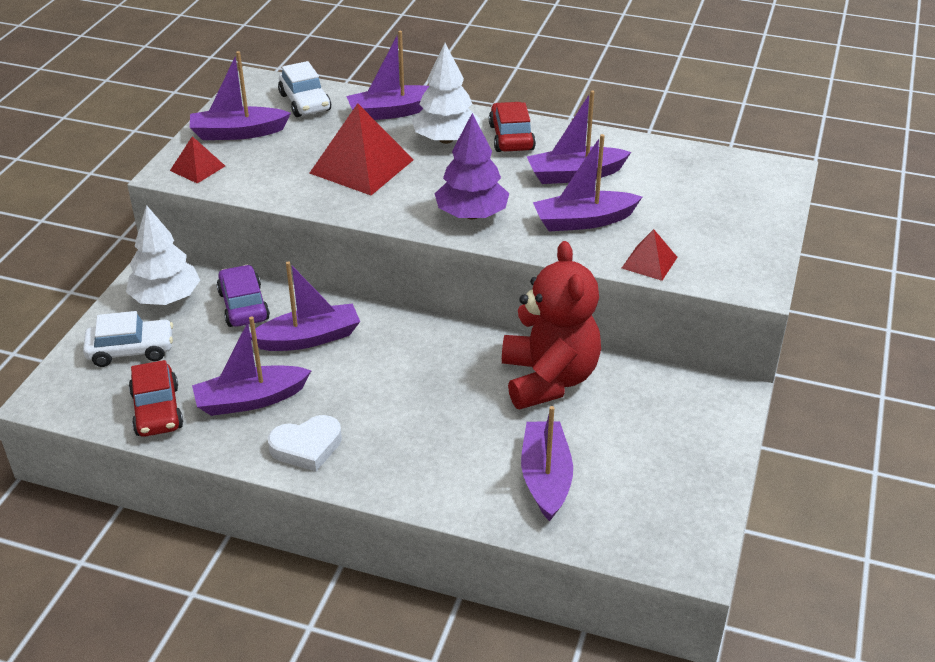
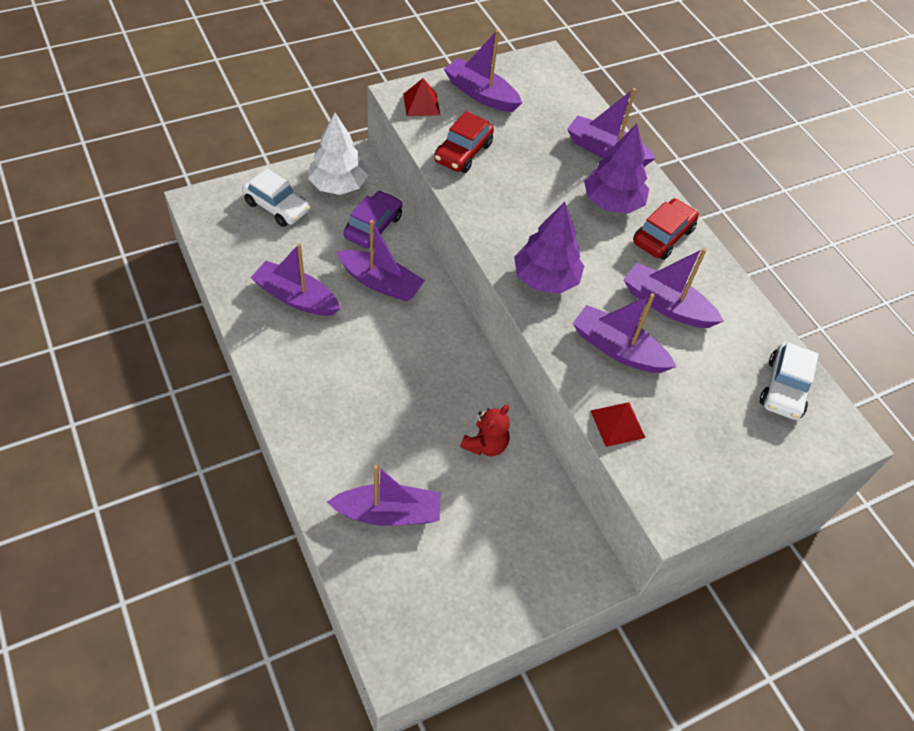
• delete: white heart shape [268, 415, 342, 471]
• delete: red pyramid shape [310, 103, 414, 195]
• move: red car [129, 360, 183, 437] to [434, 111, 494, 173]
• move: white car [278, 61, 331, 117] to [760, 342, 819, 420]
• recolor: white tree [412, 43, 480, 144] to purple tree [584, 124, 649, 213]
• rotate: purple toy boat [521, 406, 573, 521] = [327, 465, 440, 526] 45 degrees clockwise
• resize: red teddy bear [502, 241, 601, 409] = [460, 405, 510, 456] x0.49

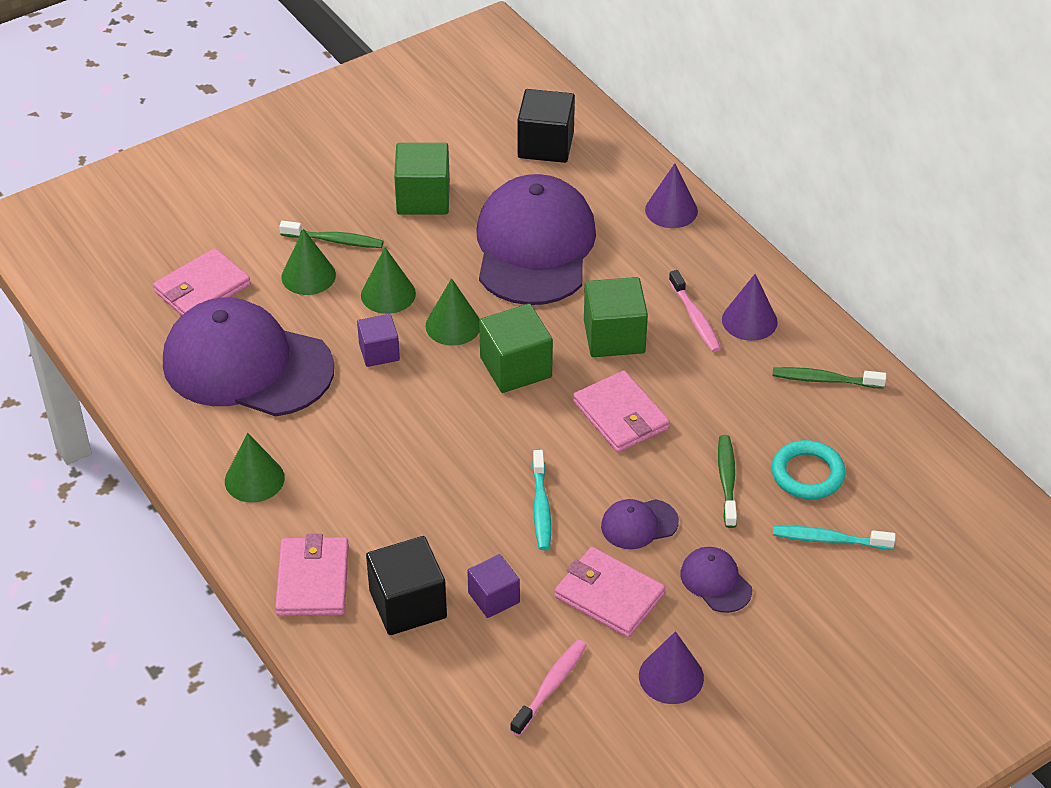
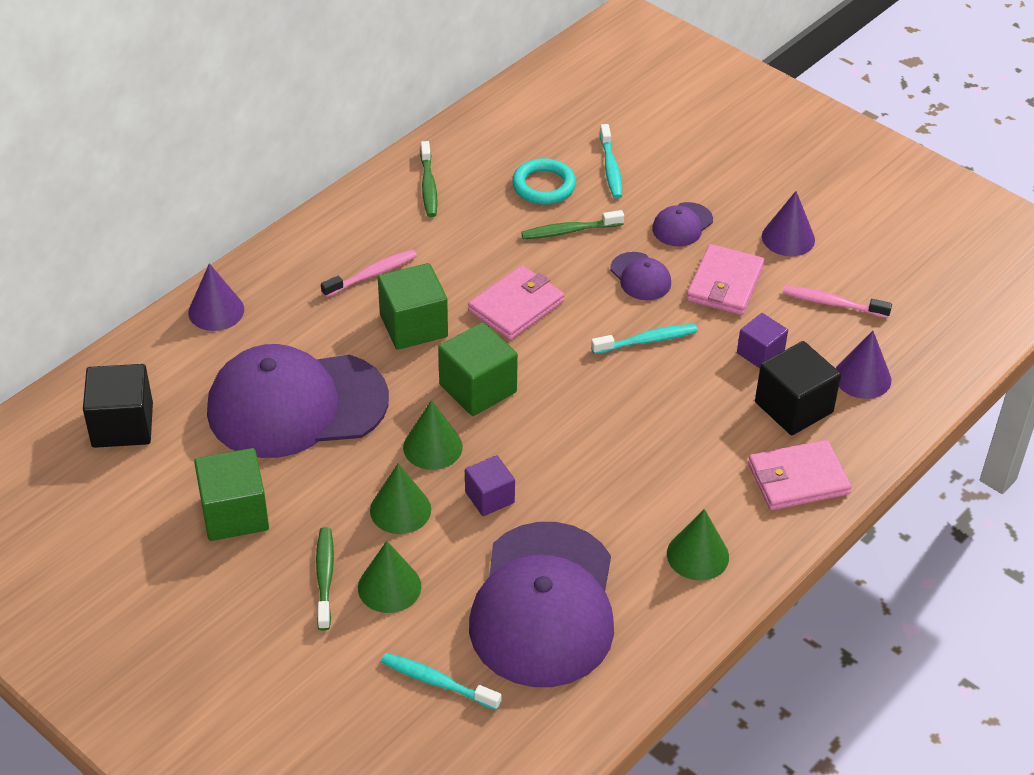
• move: purple cone shape [722, 274, 778, 341] to [836, 331, 891, 399]
• replace: pink billfold [153, 248, 251, 315] to turquoise dental brush [381, 653, 502, 710]

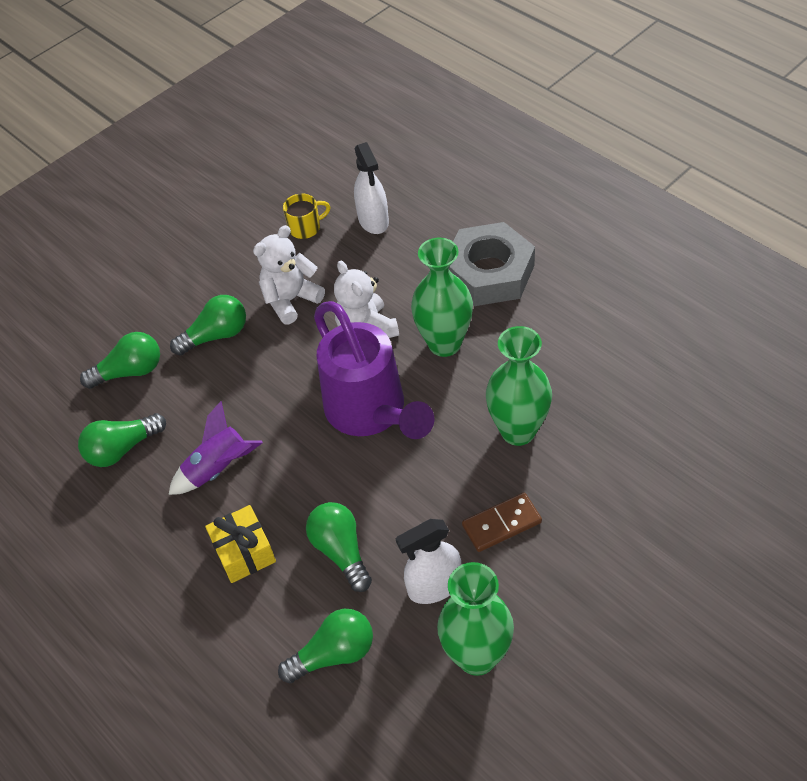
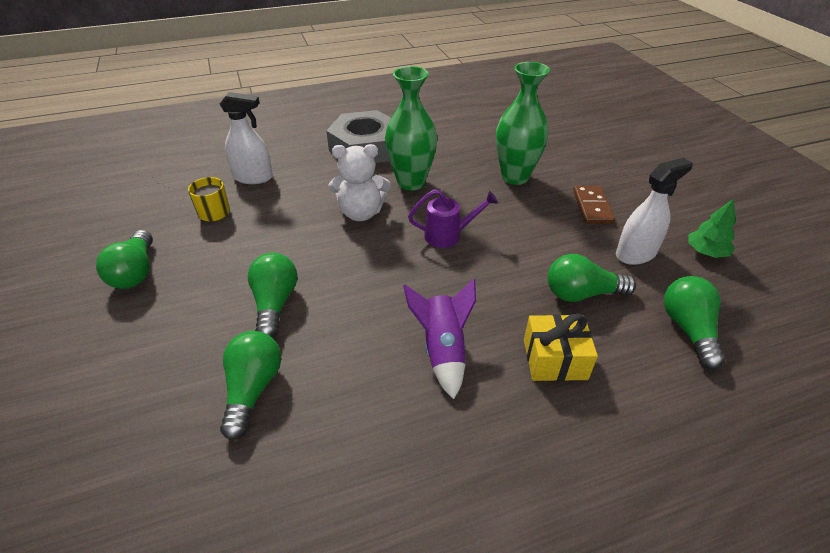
• delete: white teddy bear [253, 225, 325, 325]
• move: leaf-green bulb [78, 413, 166, 467] to [96, 230, 153, 289]
• replace: leaf-green vase [437, 562, 514, 676] to leaf-green tree [688, 199, 736, 258]
• rotate: white spray cleaner [396, 519, 461, 604] = [616, 158, 693, 265] 120 degrees counterclockwise
• resize: purple watering can [314, 301, 434, 439] = [408, 189, 498, 248] x0.48

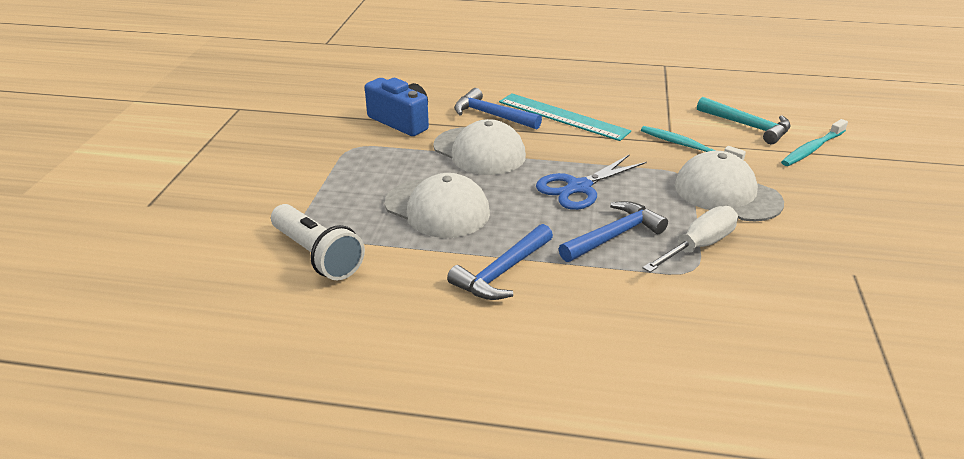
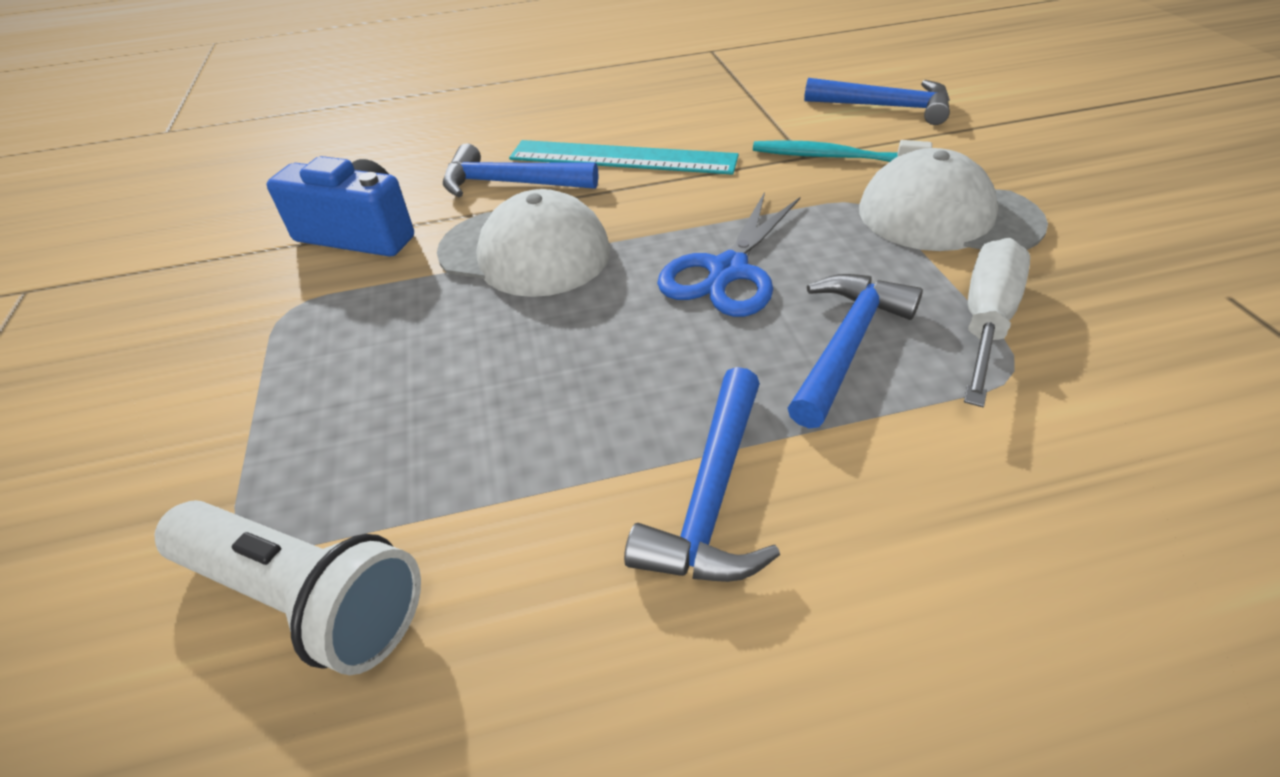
• delete: white cap [385, 173, 490, 238]
• delete: turquoise dental brush [781, 119, 848, 166]
• recolor: turquoise hammer [697, 97, 790, 144] to blue hammer [804, 78, 950, 125]

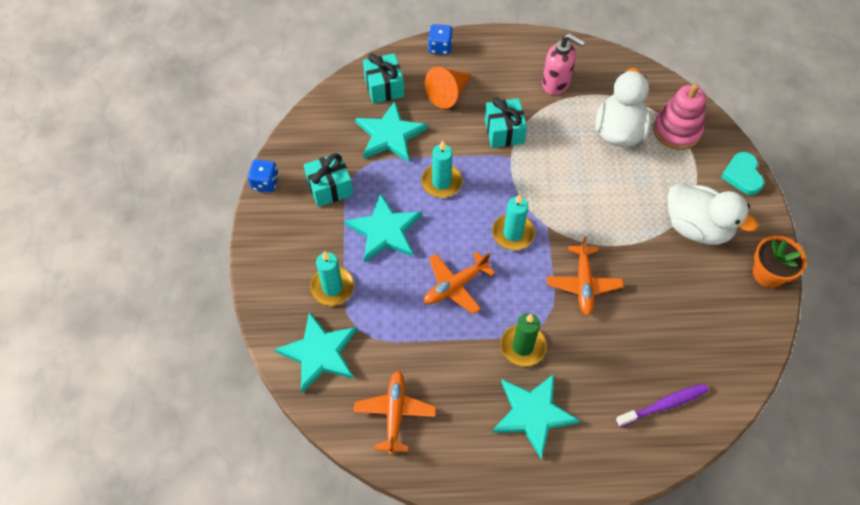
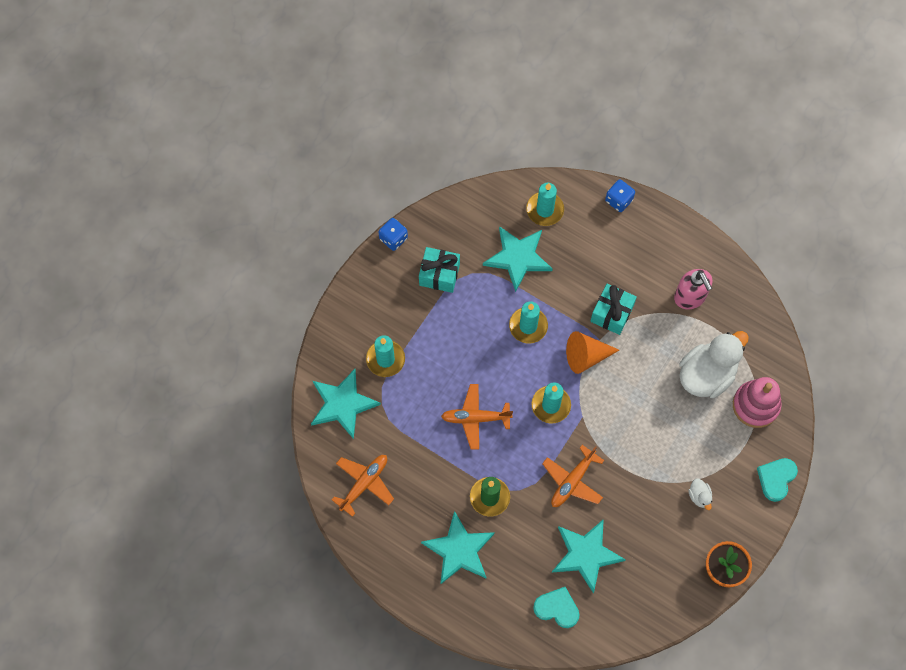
• move: turquoise five-pointed star [345, 193, 422, 263] to [552, 519, 626, 593]
• move: bright orange cone shape [425, 67, 471, 109] to [566, 331, 619, 374]
• replace: turquoise present [363, 53, 404, 104] to turquoise wax candle [526, 183, 564, 226]
• replace: purple dental brush [616, 383, 709, 427] to turquoise heart shape [533, 587, 580, 628]
• resize: white rubber duck [668, 184, 758, 245] = [688, 479, 712, 510] x0.41

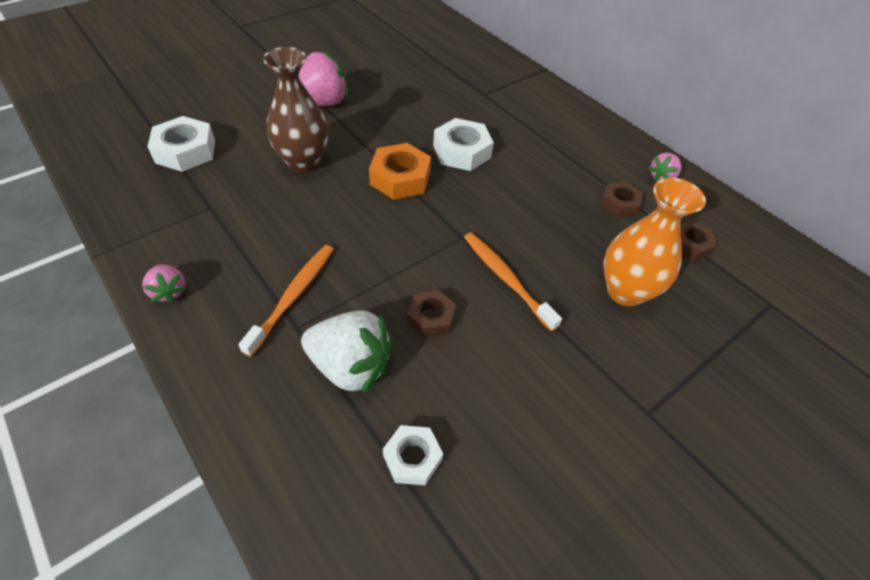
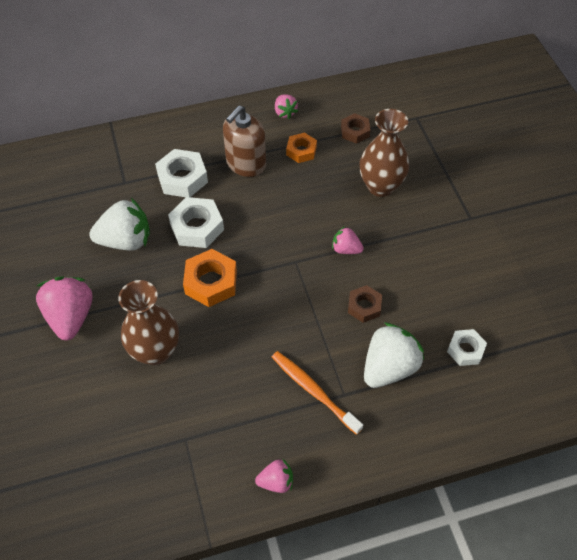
• insert: white berry [89, 198, 150, 251]
• insert: russet soap dispenser [223, 106, 266, 177]
• move: white nut [147, 116, 215, 172] to [155, 149, 208, 197]
• replace: bright orange dental brush [464, 232, 562, 331] to pink berry [332, 226, 364, 254]
• recolor: russet nut [601, 182, 643, 217] to bright orange nut [286, 133, 317, 163]
• recolor: bright orange vase [603, 178, 706, 306] to russet vase [360, 109, 409, 197]

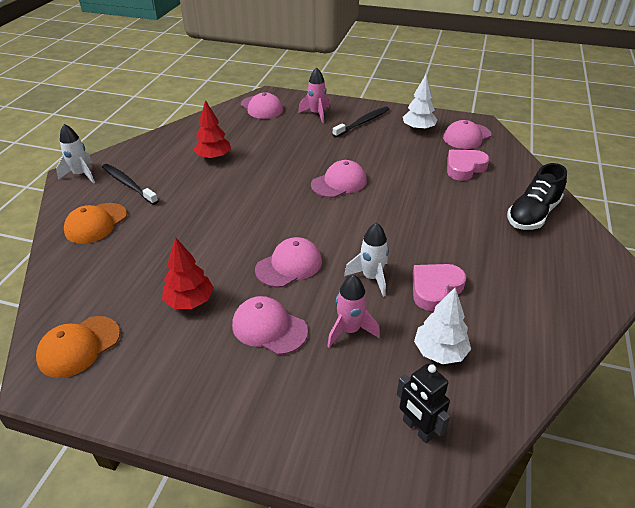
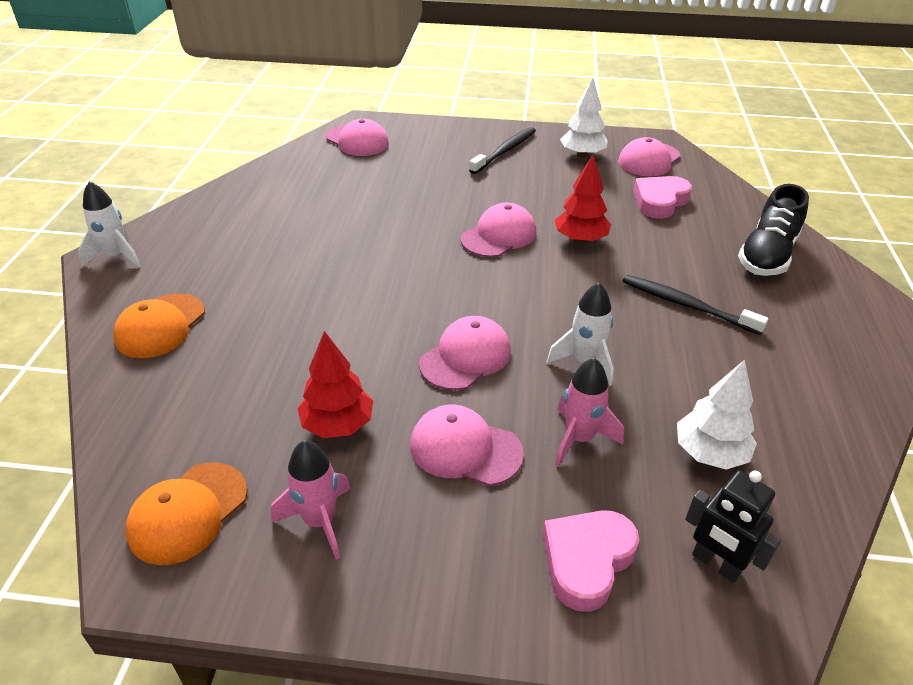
• move: jet-black dental brush [102, 164, 158, 205] to [623, 275, 768, 335]
• move: red tree [193, 100, 231, 160] to [555, 155, 611, 243]
• move: pink spaceship [298, 67, 329, 123] to [271, 440, 351, 560]
• move: pink heart shape [412, 264, 466, 311] to [543, 510, 639, 612]

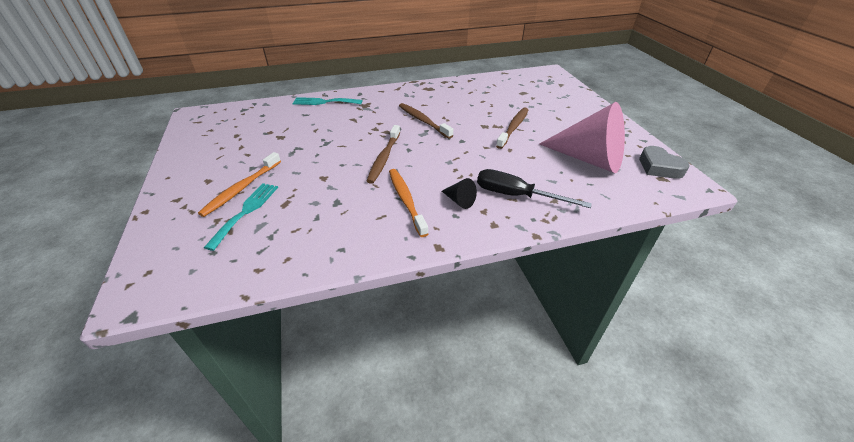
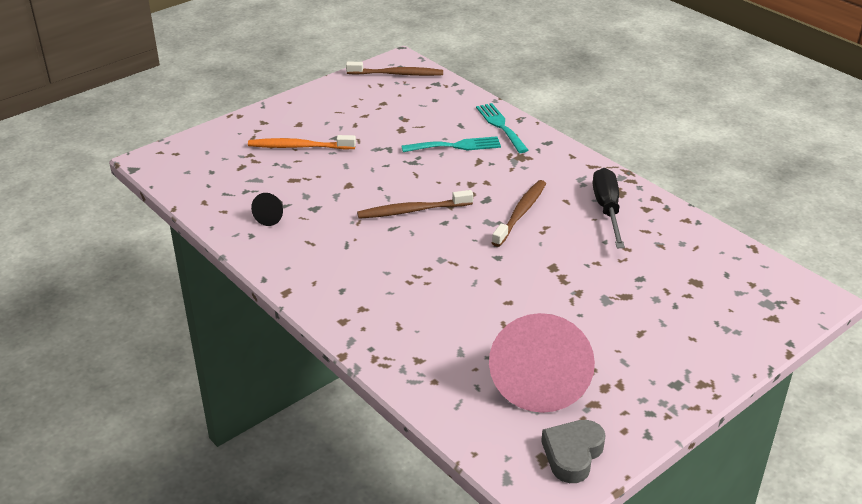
• delete: bright orange dental brush [389, 169, 428, 237]
• move: turquoise table fork [204, 183, 278, 251] to [402, 136, 501, 152]
• move: jet-black cone shape [442, 178, 477, 209] to [251, 193, 283, 226]
• move: jet-black screwdriver [477, 169, 592, 208] to [593, 168, 625, 248]
• move: russet dental brush [496, 107, 528, 149] to [346, 62, 443, 76]

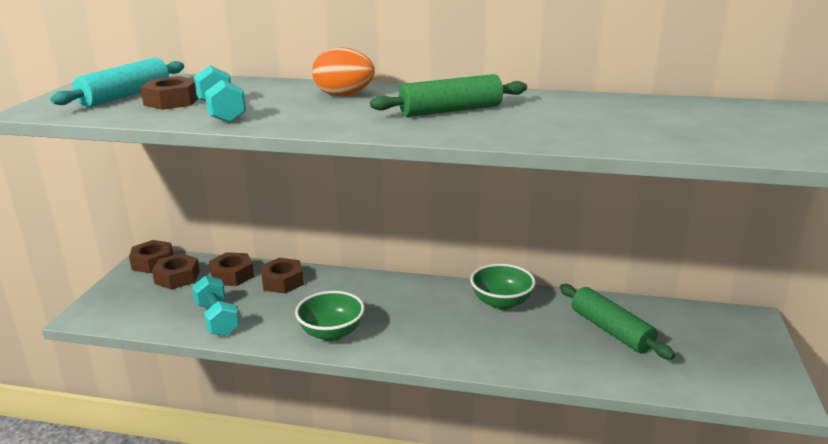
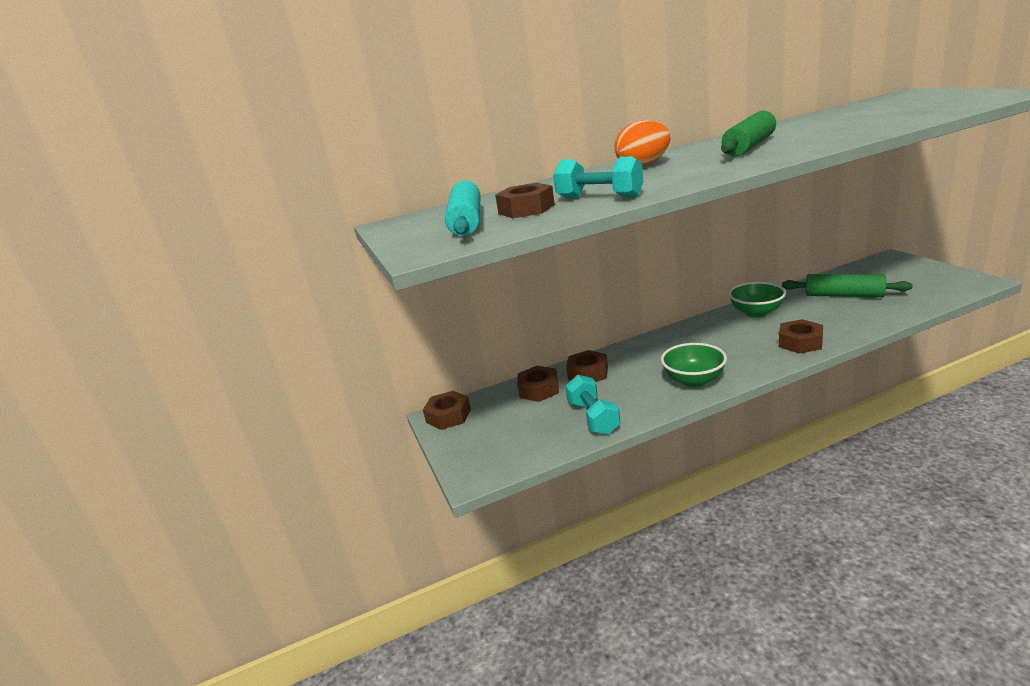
• move: russet nut [152, 253, 200, 289] to [779, 319, 823, 354]
• rotate: turquoise dumbbell [192, 275, 240, 336] = [565, 375, 620, 435] 45 degrees clockwise

